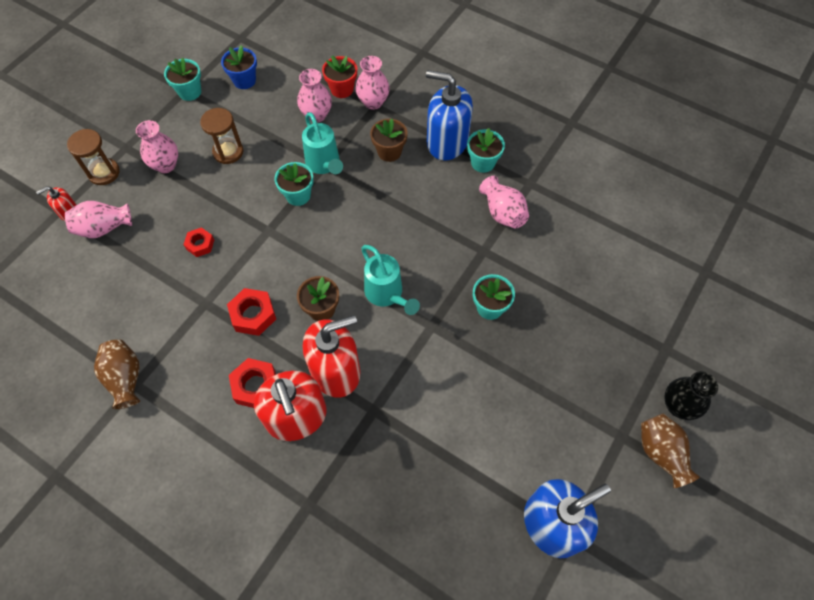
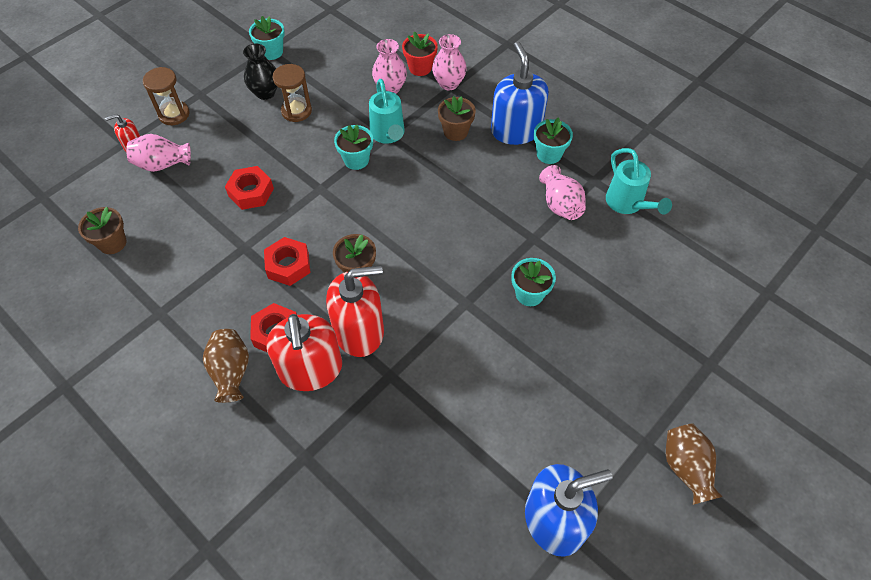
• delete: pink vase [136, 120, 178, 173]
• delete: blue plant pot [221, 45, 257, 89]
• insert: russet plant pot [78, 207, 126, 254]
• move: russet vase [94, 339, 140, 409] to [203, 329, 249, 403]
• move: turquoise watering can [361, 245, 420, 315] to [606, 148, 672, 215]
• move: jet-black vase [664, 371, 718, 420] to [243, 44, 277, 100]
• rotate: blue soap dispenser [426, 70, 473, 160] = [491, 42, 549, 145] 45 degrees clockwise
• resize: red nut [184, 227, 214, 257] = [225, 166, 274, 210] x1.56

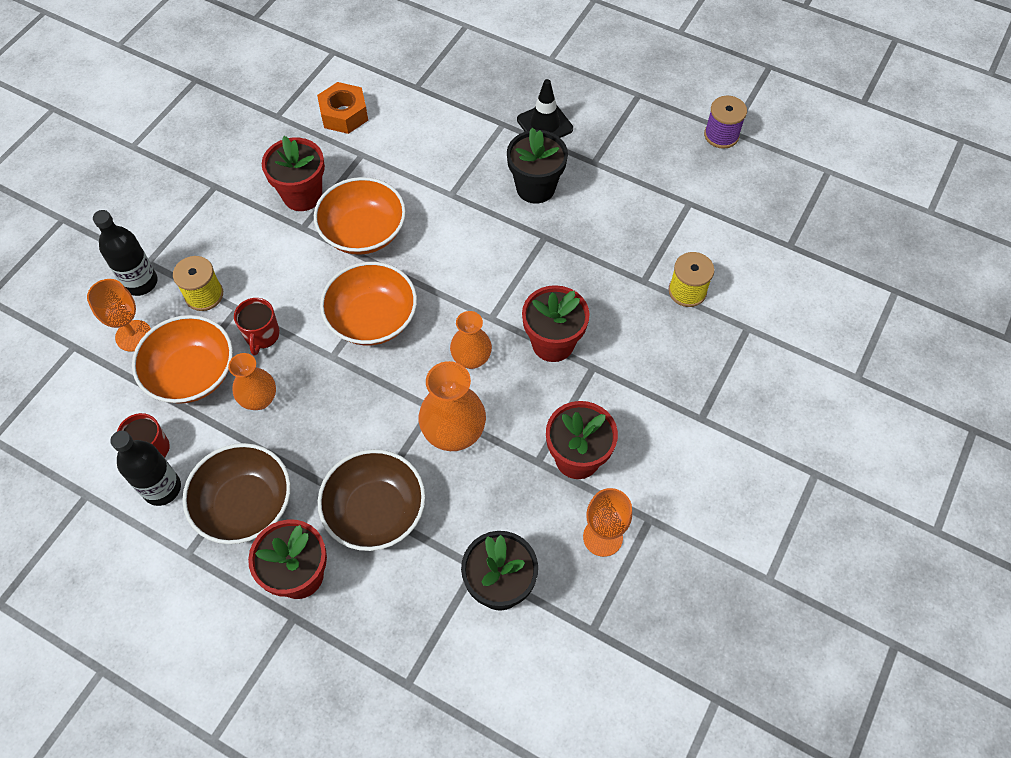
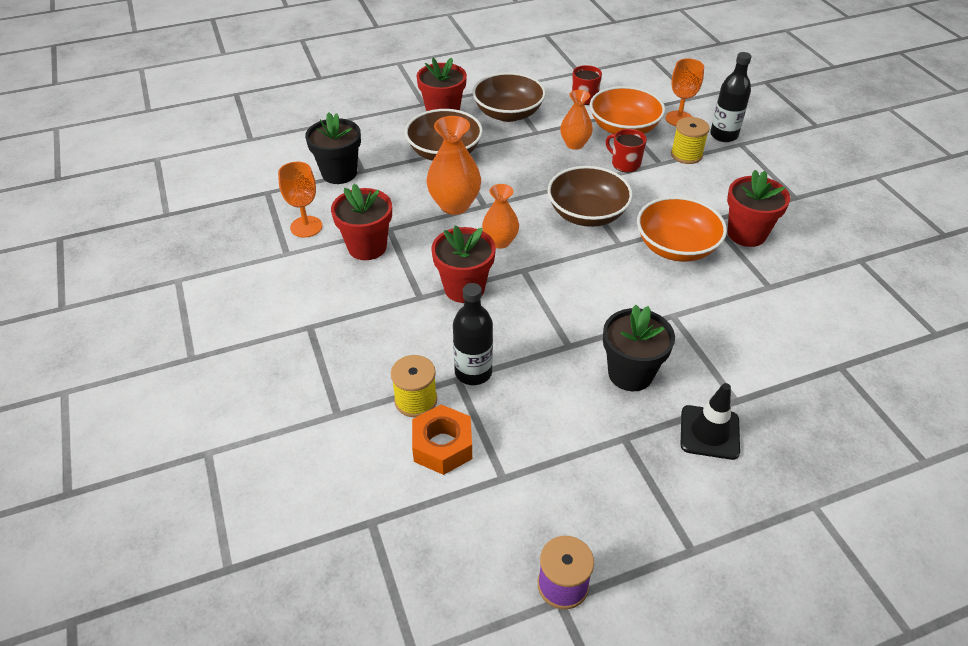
• move: jet-black bottle [110, 431, 181, 506] to [453, 283, 493, 385]
• move: bright orange nut [317, 82, 368, 134] to [412, 404, 472, 475]
• recolor: bright orange deep dish [320, 262, 417, 346] to russet deep dish [547, 166, 633, 227]

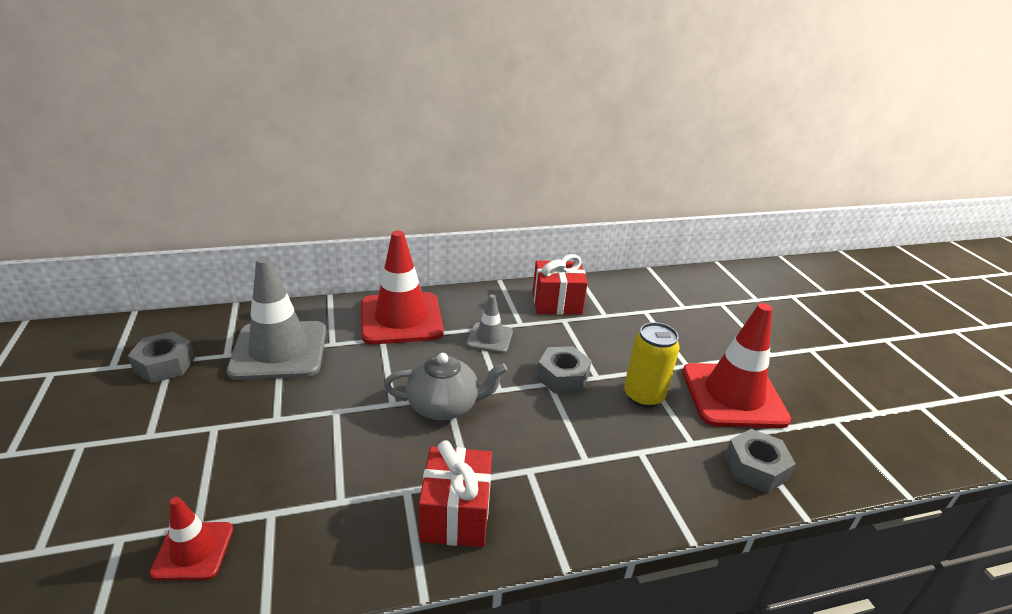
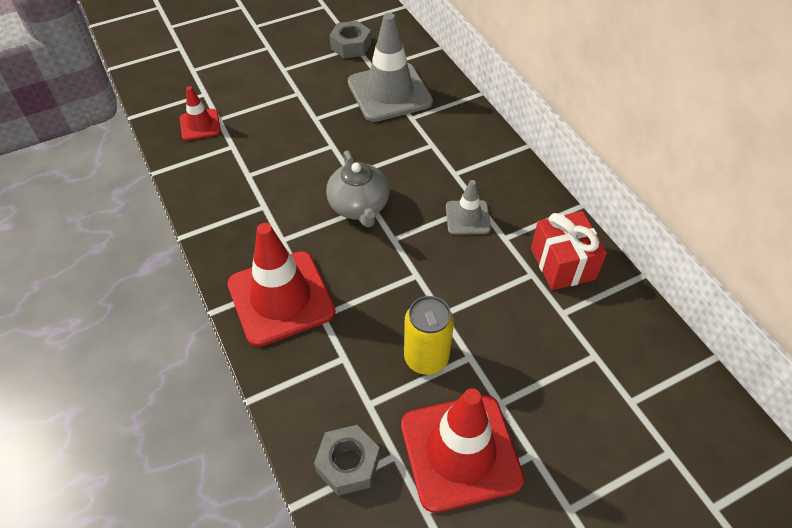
• delete: red present [419, 440, 492, 547]
• delete: grey nut [537, 346, 591, 393]
• move: red road cone [361, 230, 444, 344] to [227, 223, 336, 347]

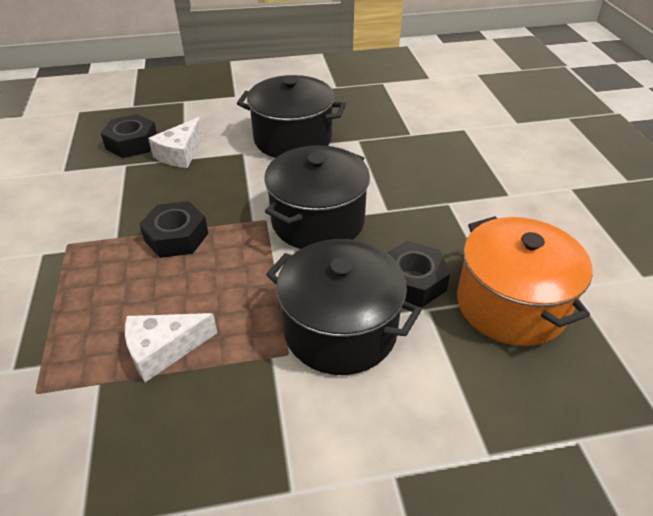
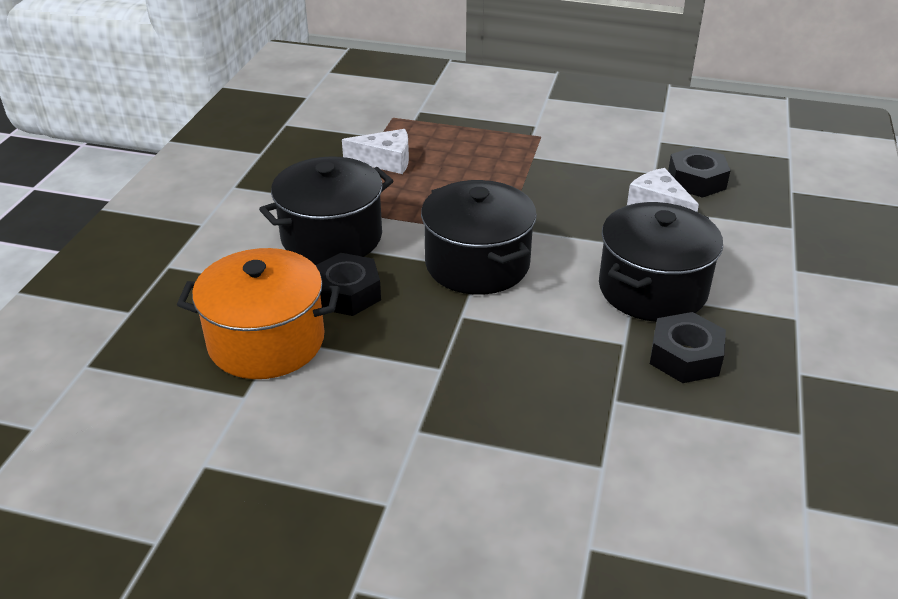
• move: jet-black nut [139, 201, 208, 258] to [650, 312, 726, 383]
• rotate: white cheese wedge [125, 313, 217, 382] = [342, 129, 409, 174] 90 degrees clockwise

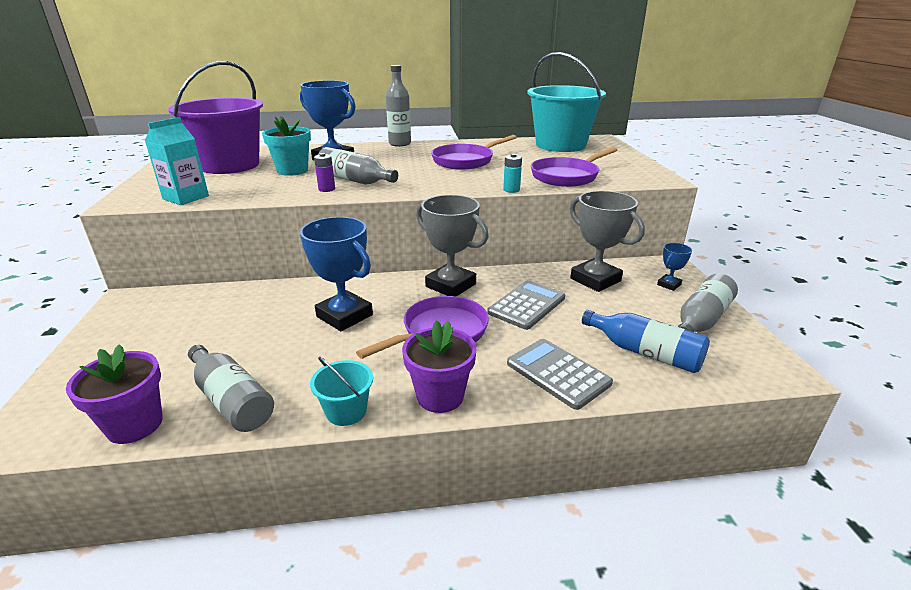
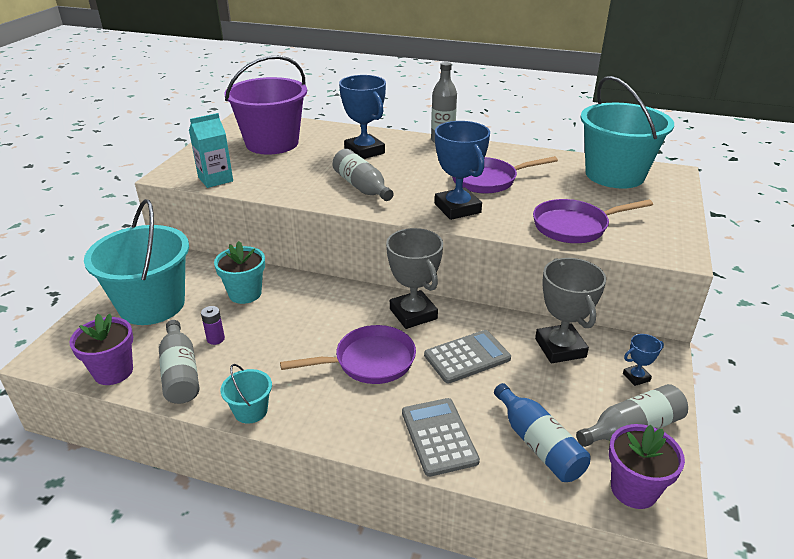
• delete: turquoise battery [503, 154, 522, 193]
• insert: turquoise sand bucket [84, 199, 189, 325]
• move: turquoise plant pot [262, 116, 311, 176] to [214, 241, 265, 304]
• move: blue trophy [300, 217, 373, 331] to [435, 121, 490, 220]
• move: purple battery [314, 153, 335, 192] to [201, 306, 225, 345]
• move: purple plant pot [402, 320, 477, 413] to [609, 424, 685, 509]

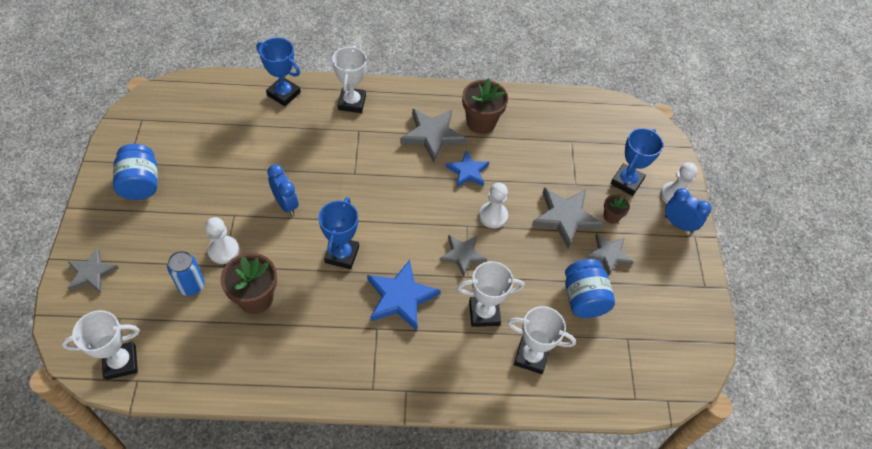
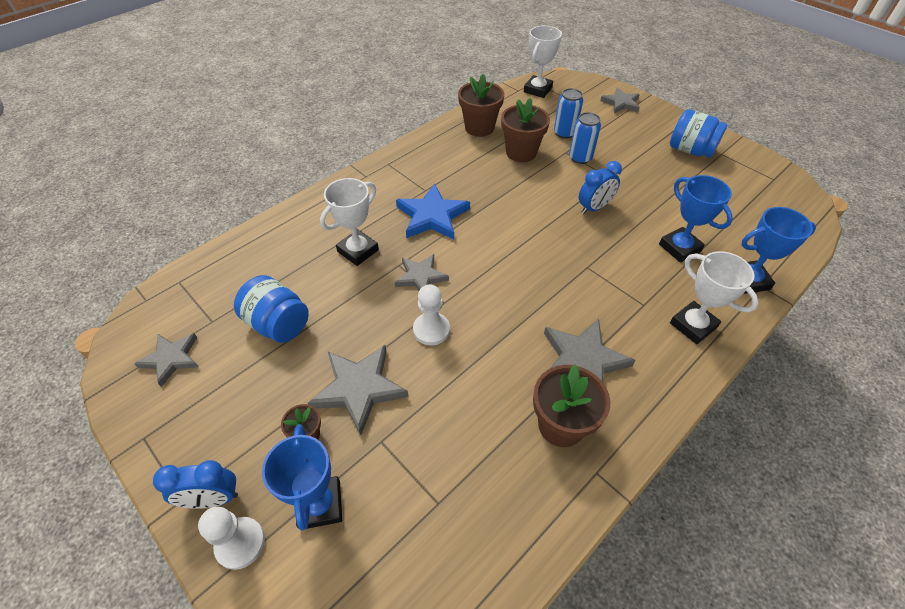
• delete: blue five-pointed star [446, 151, 489, 188]
• delete: white trophy [508, 306, 576, 374]
• insert: russet plant pot [458, 74, 504, 137]
• move: blue trophy [318, 197, 359, 269] to [659, 175, 733, 262]
• move: grey five-pointed star [586, 233, 634, 276] to [134, 333, 199, 387]
• replace: white game pawn [205, 217, 239, 264] to blue soda can [569, 112, 601, 164]
• rotate: blue alarm clock [267, 164, 299, 215] = [579, 161, 622, 214] 45 degrees counterclockwise

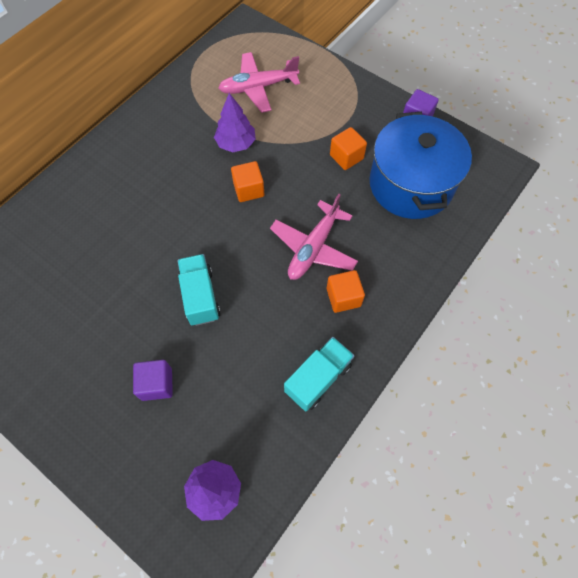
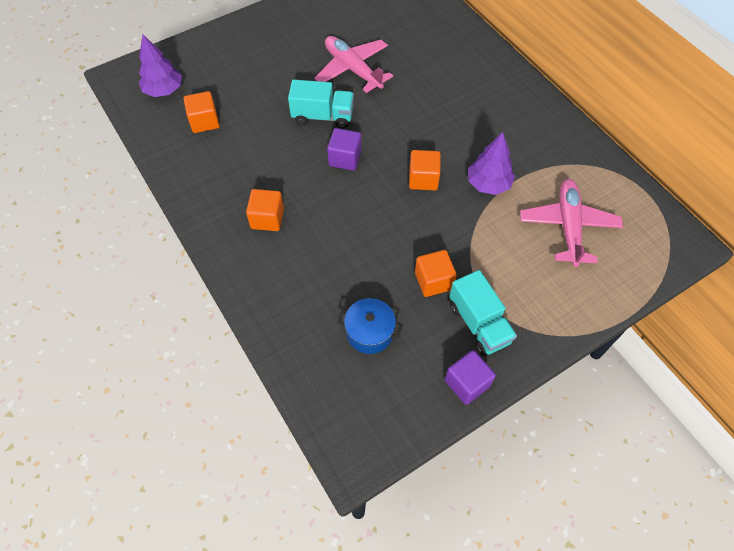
• insert: bright orange solid cube [184, 91, 219, 133]
• move: purple solid cube [133, 360, 173, 401] to [327, 128, 362, 171]
• move: pink toy plane [270, 194, 358, 280] to [314, 36, 393, 93]
• move: turquoise truck [284, 337, 354, 412] to [449, 270, 517, 356]
• resize: blue cooking pot [369, 112, 472, 219] = [338, 298, 402, 354] x0.45

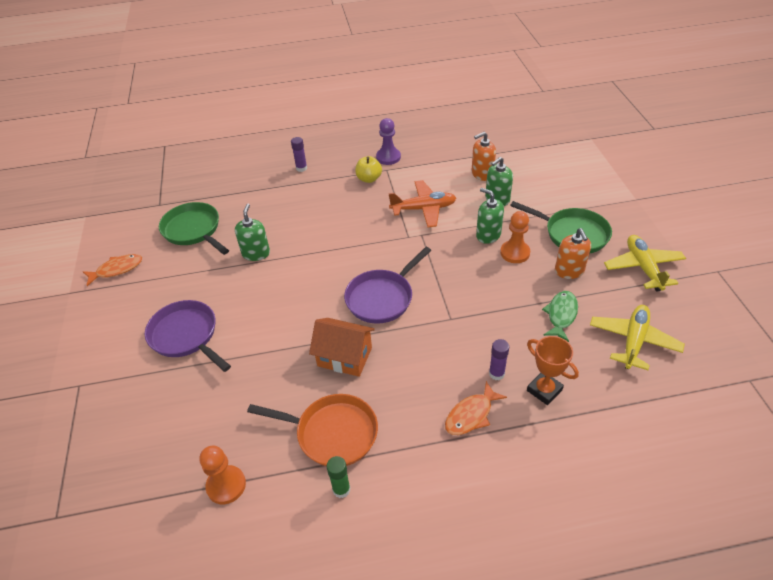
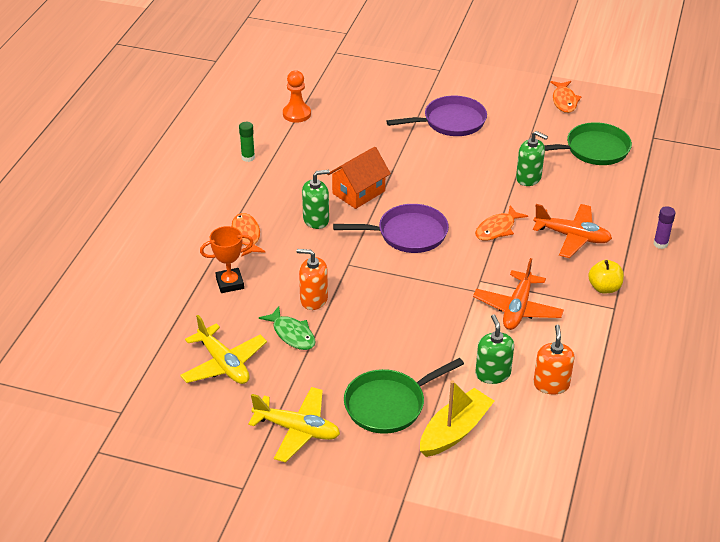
• delete: bright orange frying pan [247, 394, 378, 466]
• delete: purple game pawn [376, 118, 401, 165]
• delete: purple stick of glue [489, 339, 509, 380]
• delete: bright orange game pawn [500, 211, 530, 263]
• insert: bright yellow toy boat [420, 380, 494, 457]
• insert: bright orange toy fish [475, 205, 528, 241]
• insert: bright orange toy plane [533, 204, 612, 258]
• move: leaf-green soap dispenser [476, 188, 504, 244] to [302, 170, 330, 229]
• move: bright orange soap dispenser [555, 228, 591, 279] to [297, 249, 328, 310]
• rotate: purple frying pan [344, 247, 431, 324] = [333, 204, 449, 253] 105 degrees clockwise

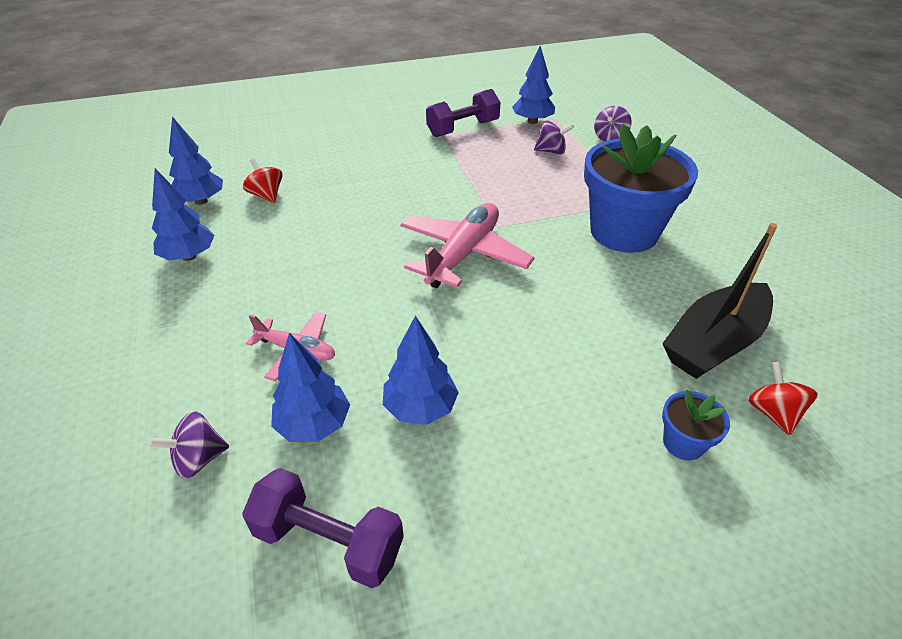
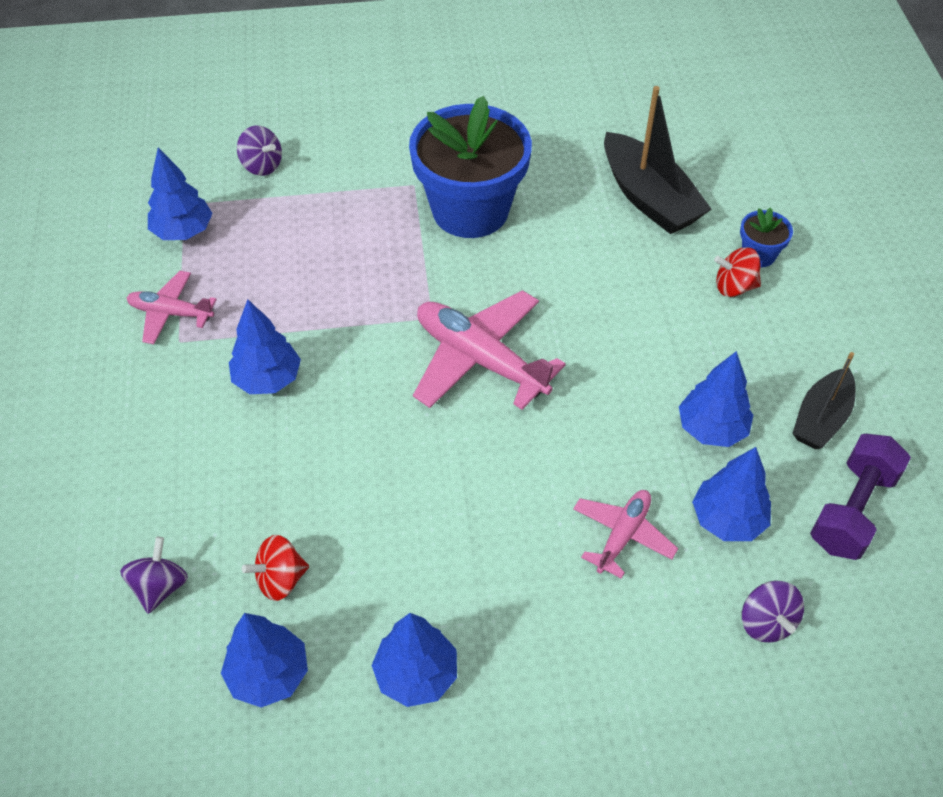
• insert: blue tree [229, 299, 301, 394]
• insert: jet-black toy boat [793, 352, 856, 449]
• move: purple spinning top [534, 120, 574, 154] to [120, 537, 188, 614]
• move: red spinning top [748, 361, 818, 435] to [714, 247, 761, 297]
• replace: purple dumbbell [426, 89, 501, 137] to pink toy plane [127, 271, 217, 344]

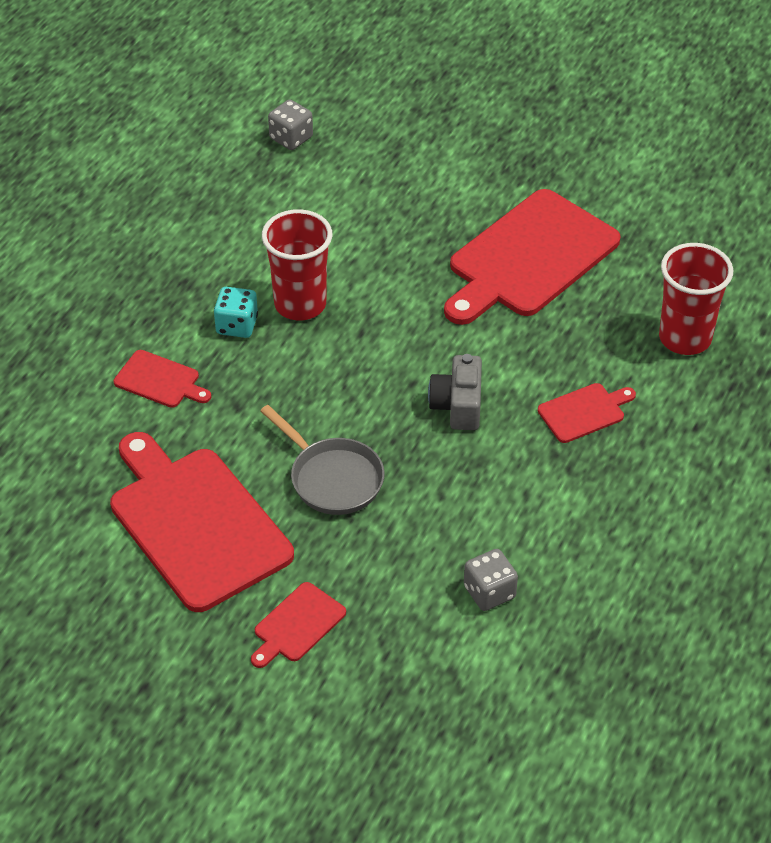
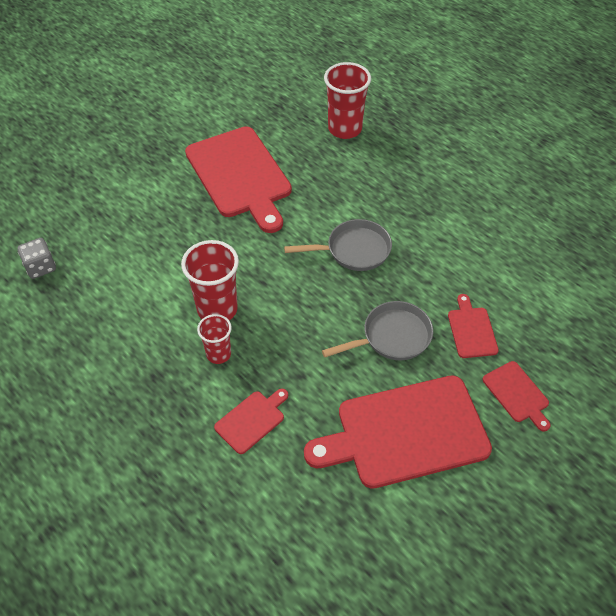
• delete: grey dice [464, 549, 518, 611]
• move: red bread board [538, 383, 636, 443] to [448, 294, 499, 358]
• replace: turquoise dice [214, 287, 258, 338] to red cup [197, 314, 232, 364]
• replace: grey photo camera [428, 354, 482, 430] to grey frying pan [284, 219, 392, 271]

